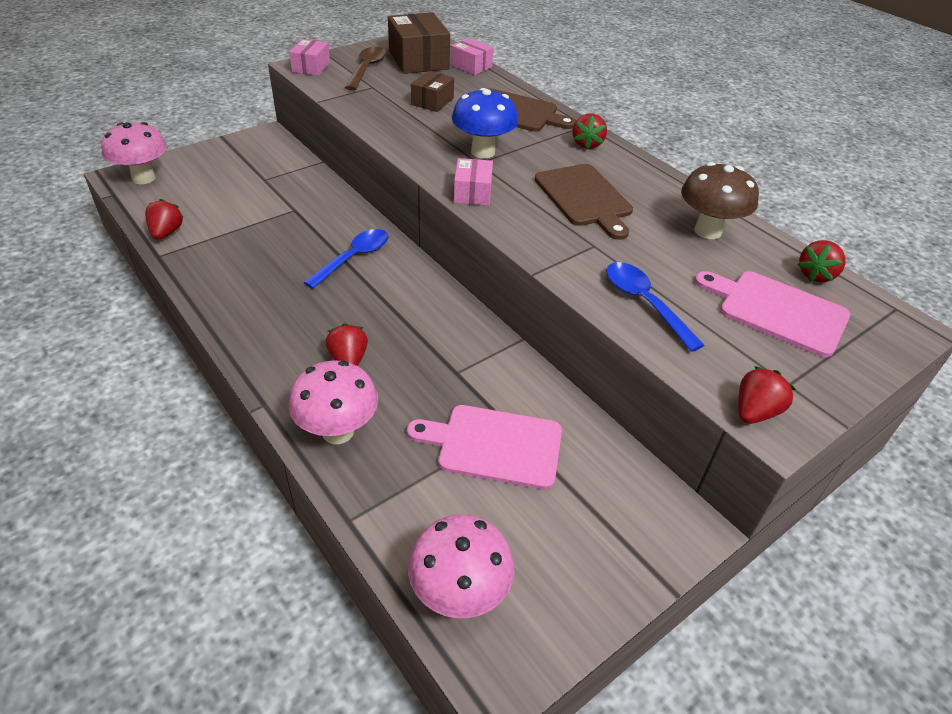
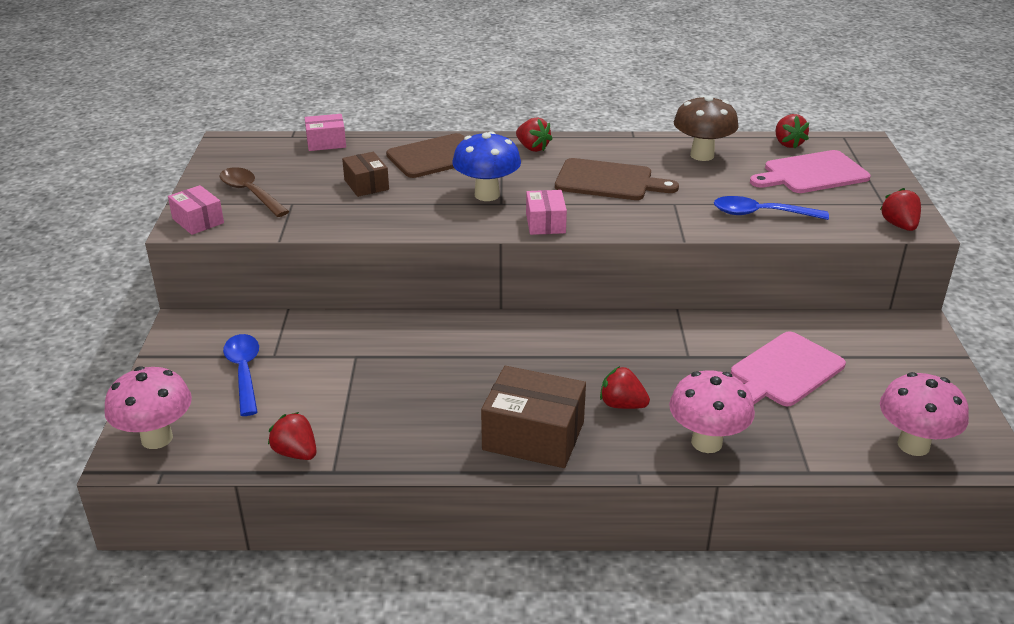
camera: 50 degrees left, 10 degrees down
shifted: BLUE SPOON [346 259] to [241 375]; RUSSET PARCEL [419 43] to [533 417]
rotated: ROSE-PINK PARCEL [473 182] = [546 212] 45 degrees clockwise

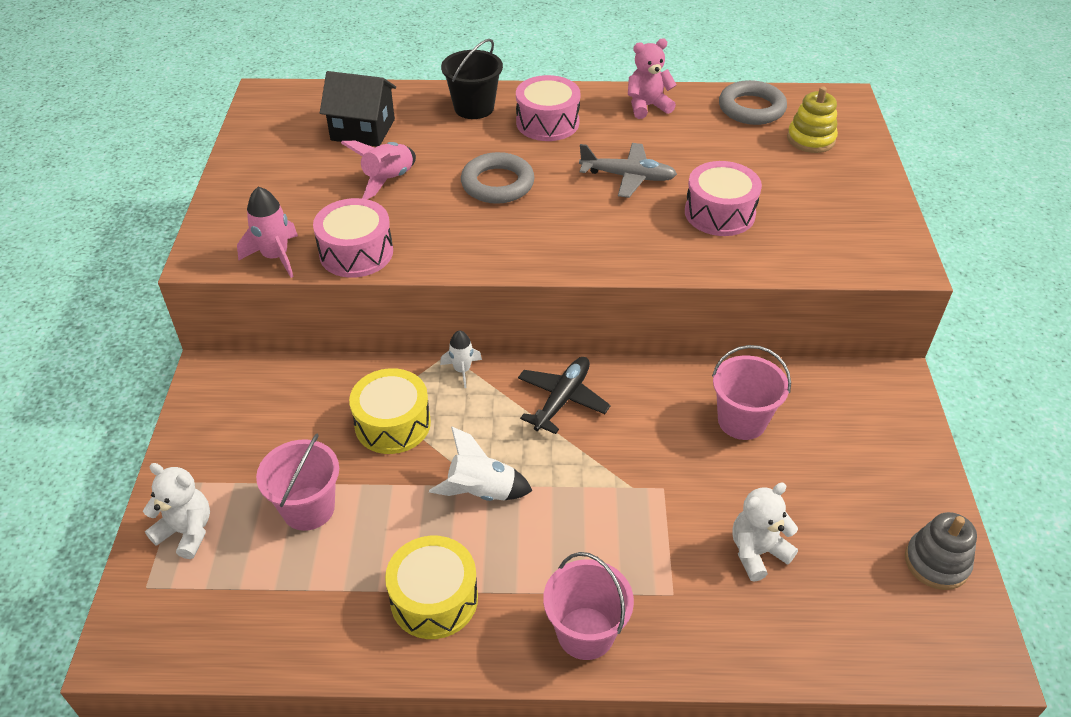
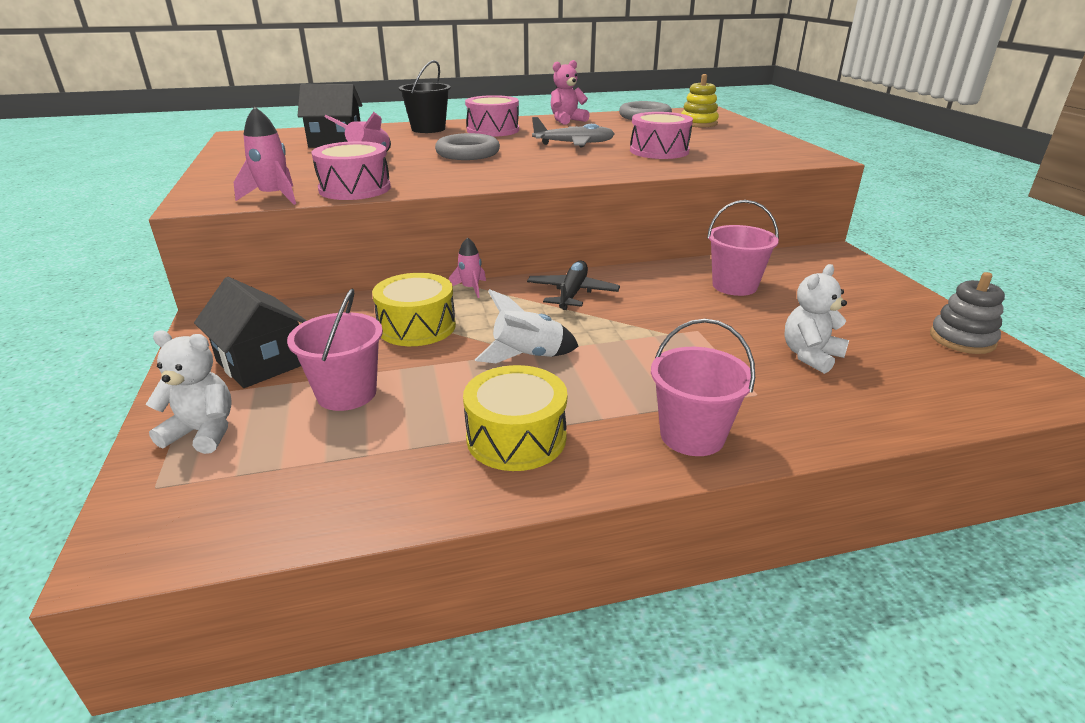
camera: 15 degrees left, 15 degrees down
new: EBONY COTTAGE [250 332]
repainted: WHITE ROCKET [461 359] to ROSE-PINK ROCKET [467 267]

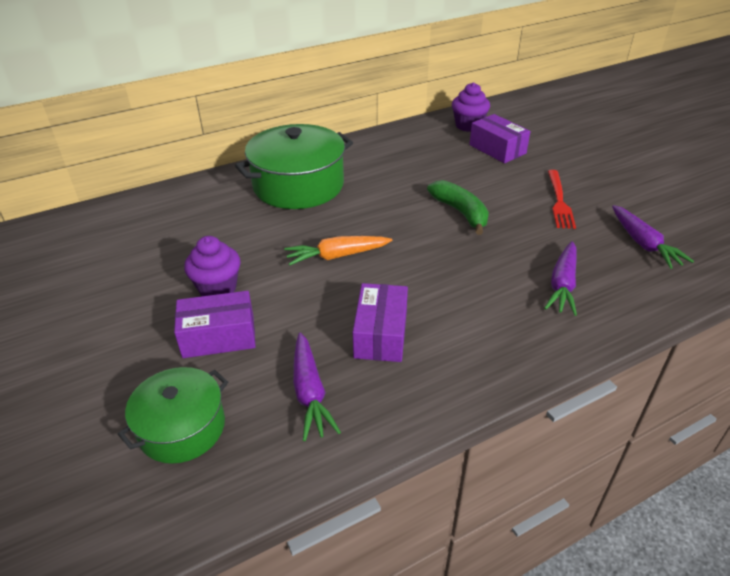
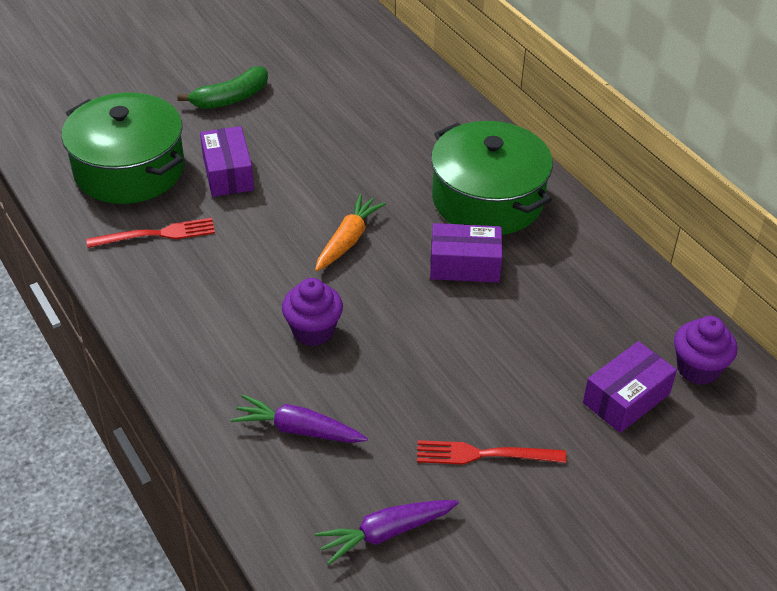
camera: 85 degrees right, 5 degrees up
shifted: VIOLET MUFFIN [212 266] to [312 312]; VIOLET PARCEL [380 322] to [466 253]; EMERALD BANANA FRUIT [458 207] to [222 87]
swapped: VIOLET ROOT VEGETABLE [317 386] to CRIMSON DINNER FORK [150 233]
rotated: ORANGE ROOT VEGETABLE [338 251] = [350 232] 45 degrees clockwise
scaled: EMERALD COOKING POT [173 415] = [123 148] x1.66

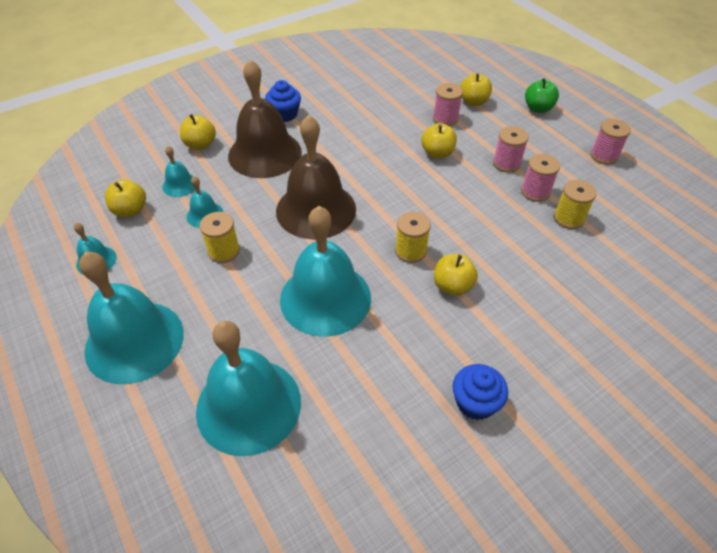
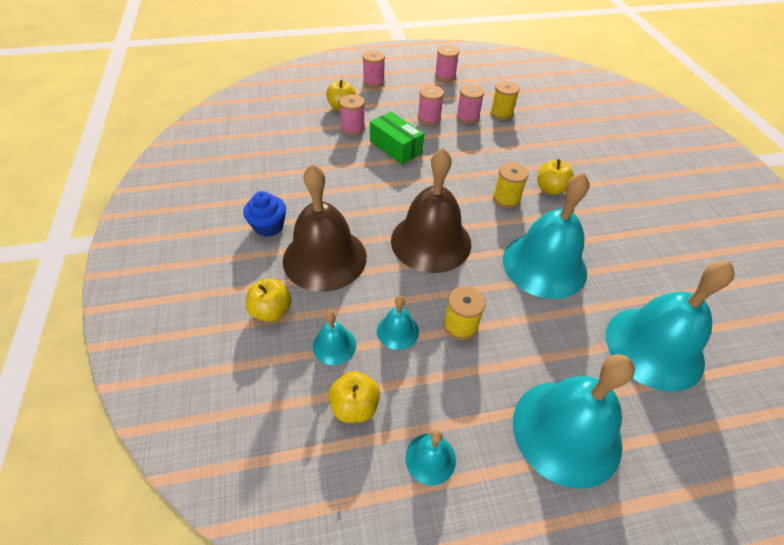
camera: 70 degrees left, 0 degrees up
gone: BLUE MUFFIN [480 392]
swapped: YELLOW TOY APPLE [439 140] to EMERALD PARCEL [397 138]; EMERALD TOY APPLE [542 95] to ROSE-PINK SPOOL [373 69]

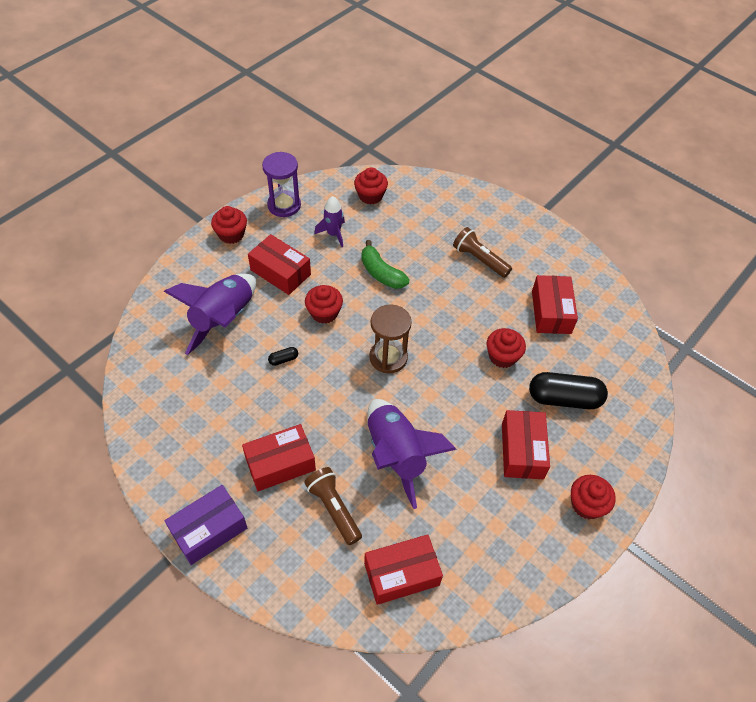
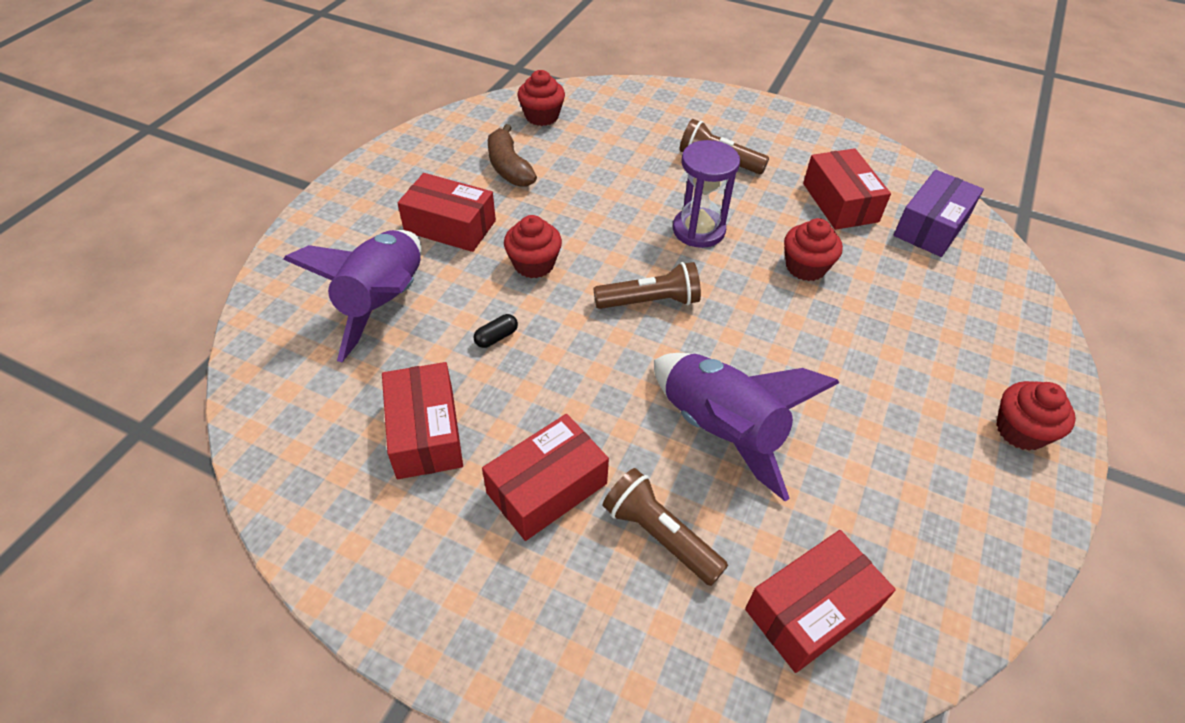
camera: 15 degrees left, 5 degrees down
gone: CRIMSON MUFFIN [229 225]; EMERALD BANANA FRUIT [385 264]; EBONY PILL [568 390]
shifted: VIOLET PARCEL [205 525] to [939 213]; VIOLET SANDGLASS [281 184] to [706 194]; CRIMSON PARCEL [526 444] to [422 420]
swapped: VIOLET ROCKET [329 221] to RUSSET BANANA FRUIT [512 155]; RUSSET SANDGLASS [390 339] to RUSSET FLASHLIGHT [647 285]

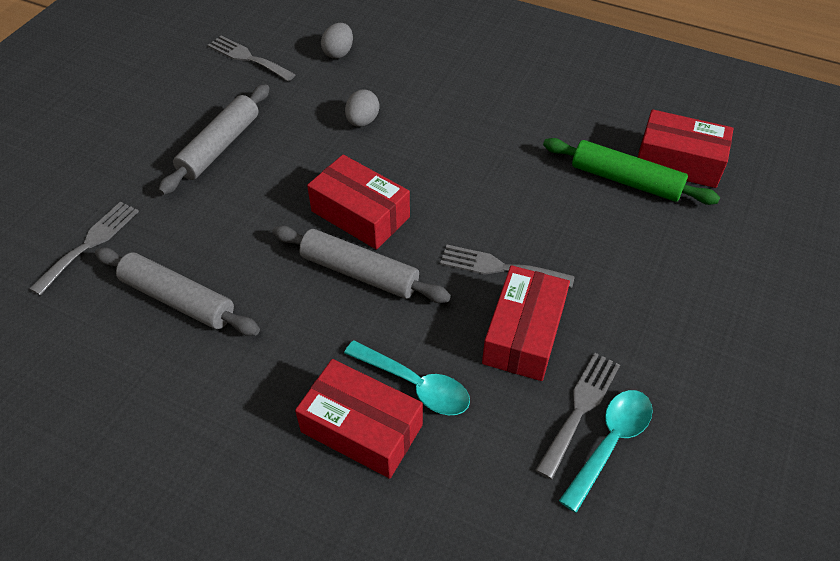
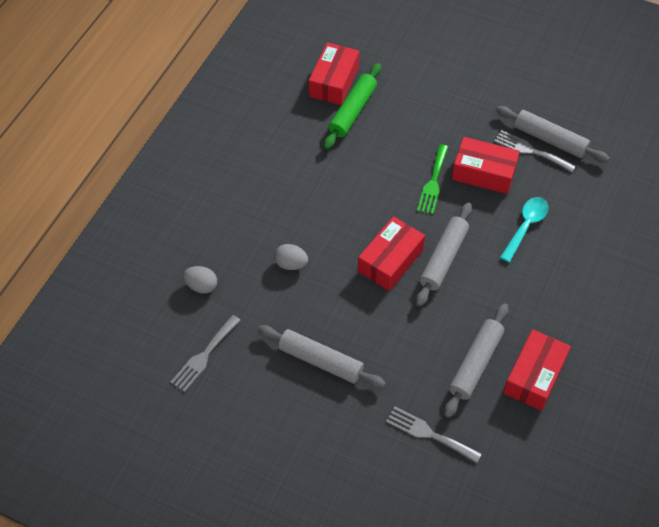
camera: 90 degrees left, 5 degrees up
shifted: CRIMSON PARCEL [359 419] to [537 370]
swapped: TURQUOISE SPOON [606 451] to ASH-GREY ROLLING PIN [553 134]
repainted: ASH-GREY DINNER FORK [507 266] to EMERALD DINNER FORK [432 179]

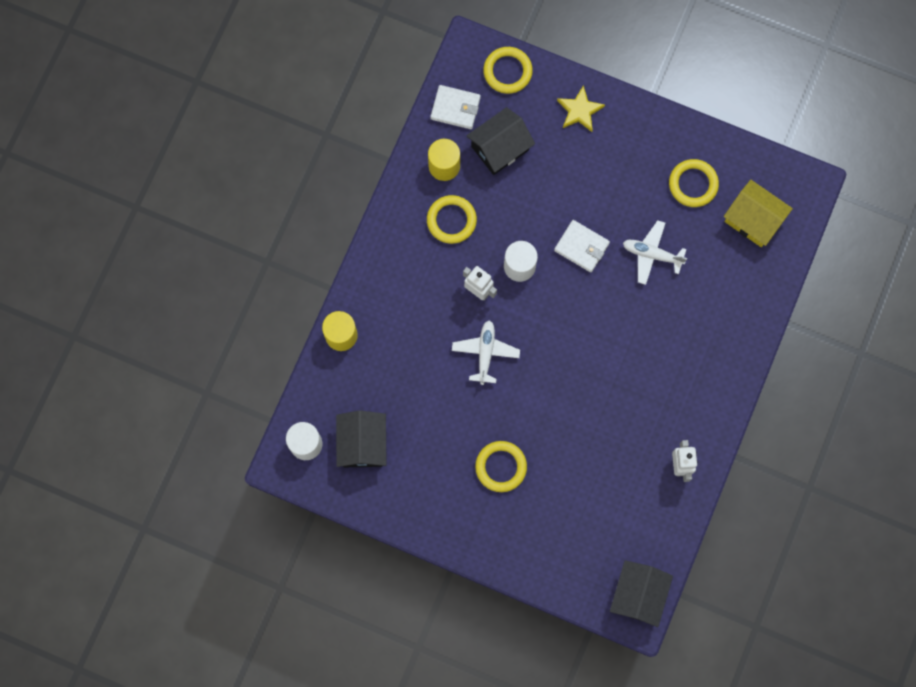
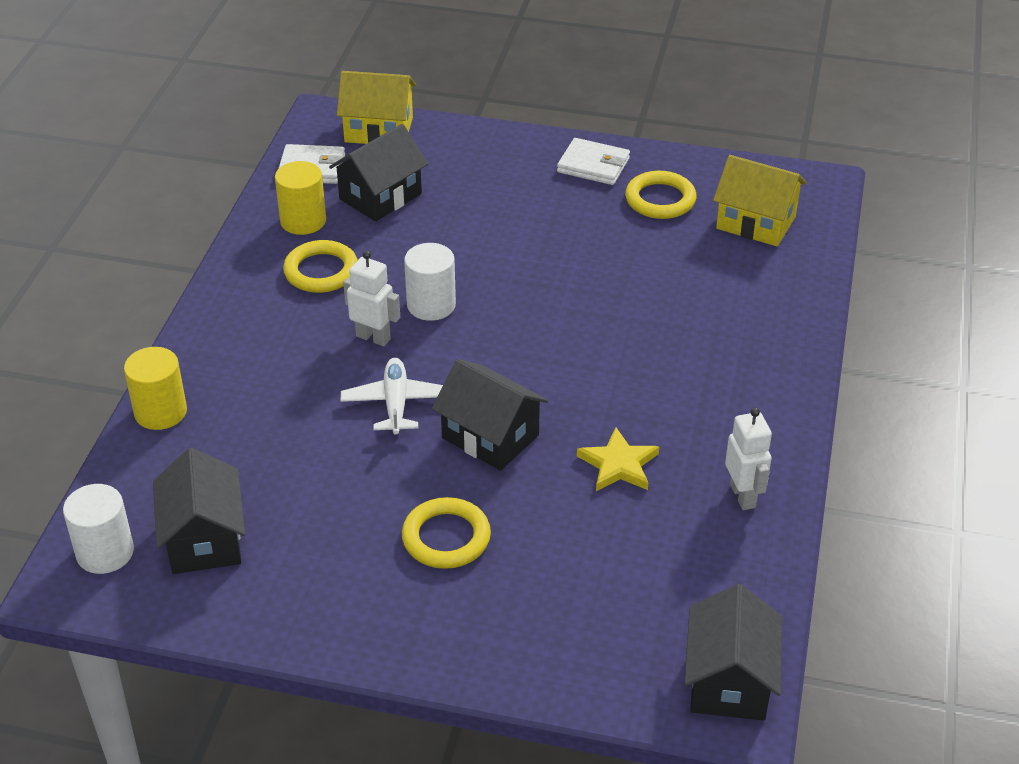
camera: 10 degrees left, 35 degrees down
gone: WHITE TOY PLANE [655 252]
new: EBONY COTTAGE [490 415]
shifted: WHITE CARD WALLET [582 246] to [593 161]; YELLOW STAR SHAPE [581 108] to [618 459]
swapped: YELLOW TORUS [508 70] to YELLOW COTTAGE [376 107]

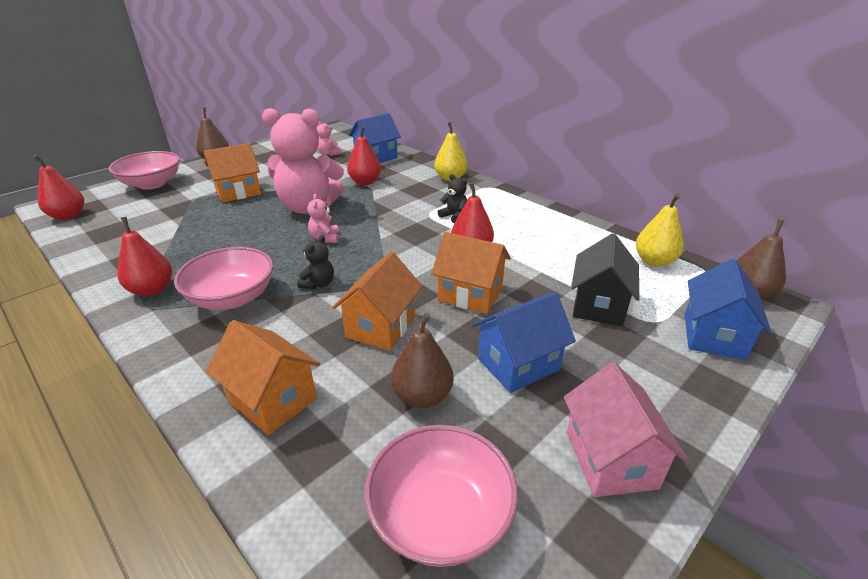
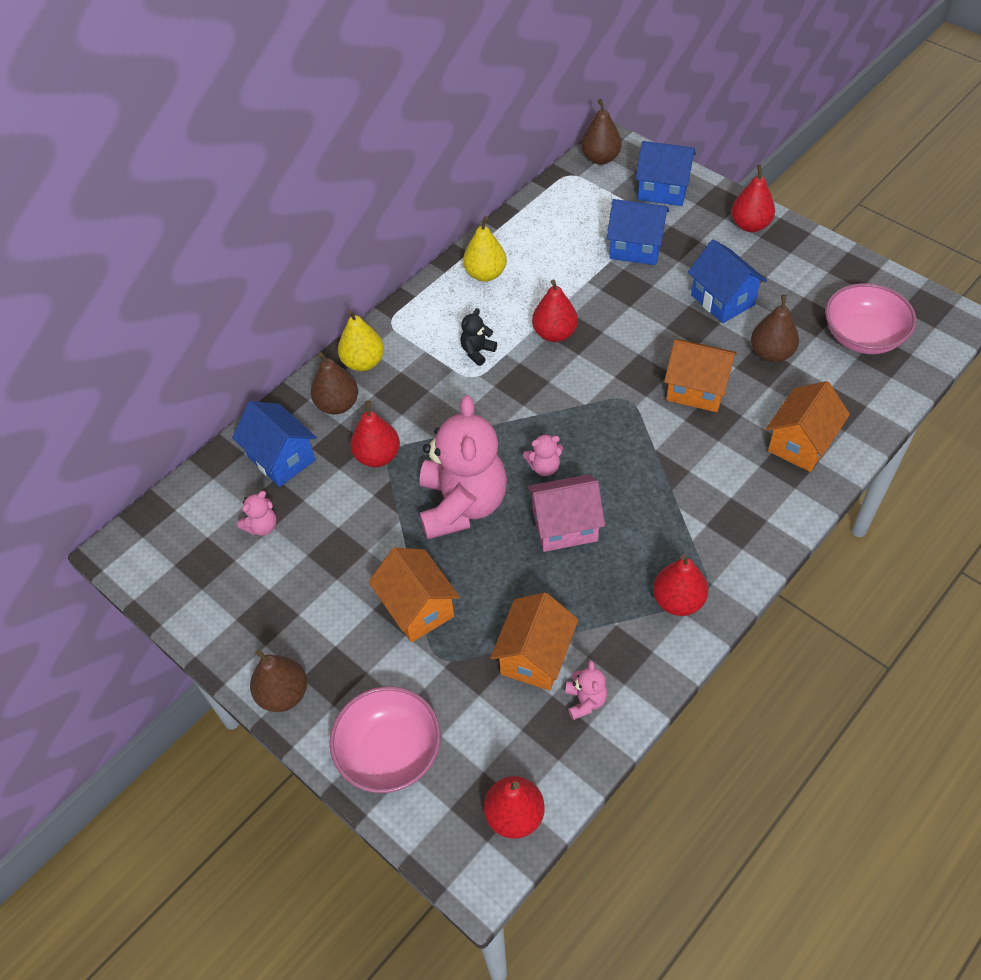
camera: 90 degrees left, 20 degrees up
gone: ROSE-PINK SERVING BOWL [223 278]; EBONY TEDDY BEAR [315 262]
new: RUSSET PEAR [334 383]; ROSE-PINK TEDDY BEAR [586 690]; CRIMSON PEAR [753 198]
shifted: ORANGE COTTAGE [471 273] to [534 641]; ROSE-PINK COTTAGE [626 429] to [566 513]; YELLOW PEAR [660 230] to [485 249]
repainted: EBONY COTTAGE [605 279] to BLUE COTTAGE [637 232]

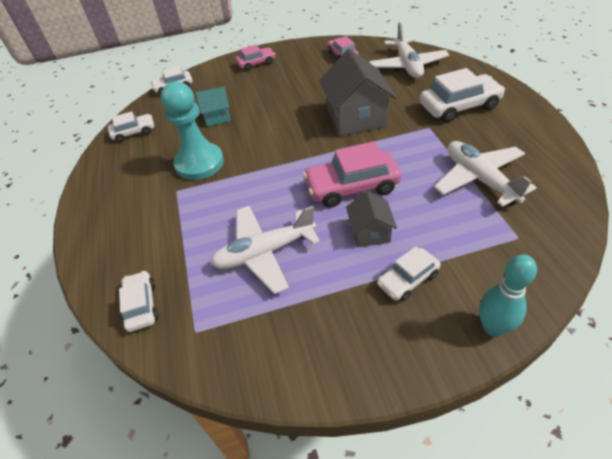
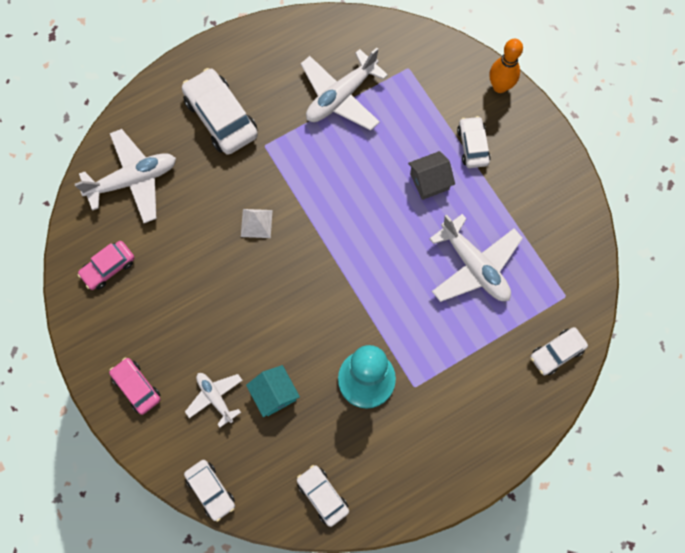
camera: 110 degrees left, 25 degrees up
gone: ROSE-PINK CAR [352 174]
new: WHITE TOY PLANE [214 400]
swapped: ASH-GREY COTTAGE [358 92] to WHITE PYRAMID SHAPE [257 223]
repainted: TURQUOISE SKITTLE [508 295] to ORANGE SKITTLE [506 66]
rotated: WHITE CAR [409 274] = [474 142] 135 degrees counterclockwise

